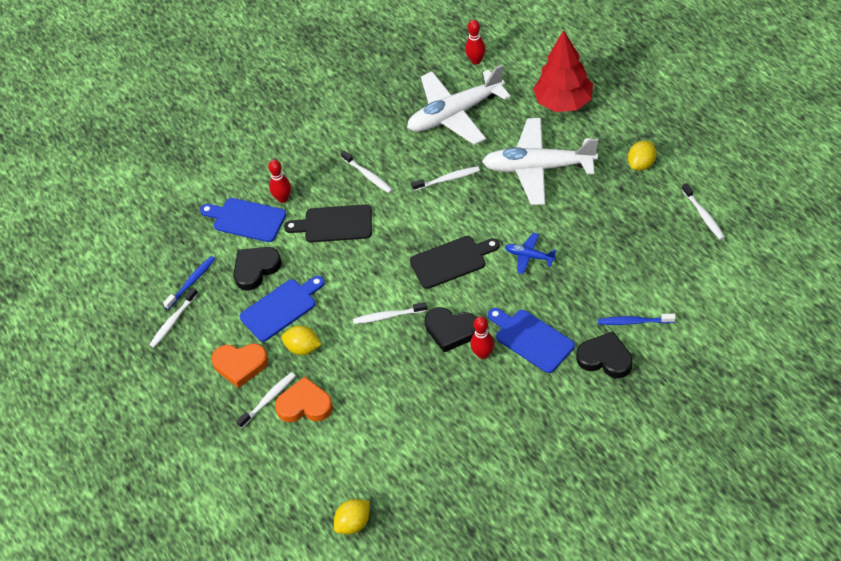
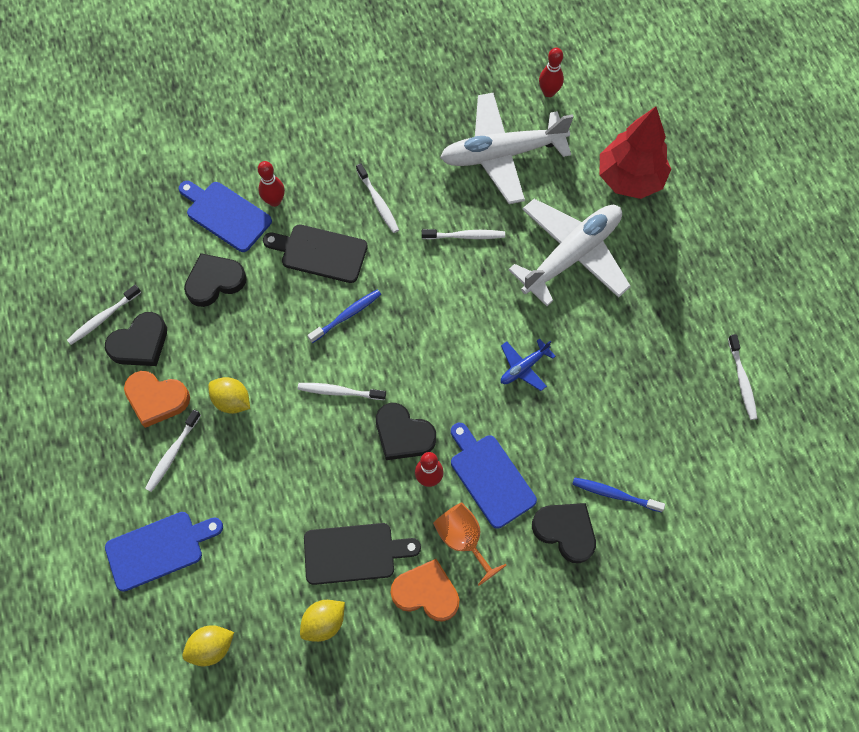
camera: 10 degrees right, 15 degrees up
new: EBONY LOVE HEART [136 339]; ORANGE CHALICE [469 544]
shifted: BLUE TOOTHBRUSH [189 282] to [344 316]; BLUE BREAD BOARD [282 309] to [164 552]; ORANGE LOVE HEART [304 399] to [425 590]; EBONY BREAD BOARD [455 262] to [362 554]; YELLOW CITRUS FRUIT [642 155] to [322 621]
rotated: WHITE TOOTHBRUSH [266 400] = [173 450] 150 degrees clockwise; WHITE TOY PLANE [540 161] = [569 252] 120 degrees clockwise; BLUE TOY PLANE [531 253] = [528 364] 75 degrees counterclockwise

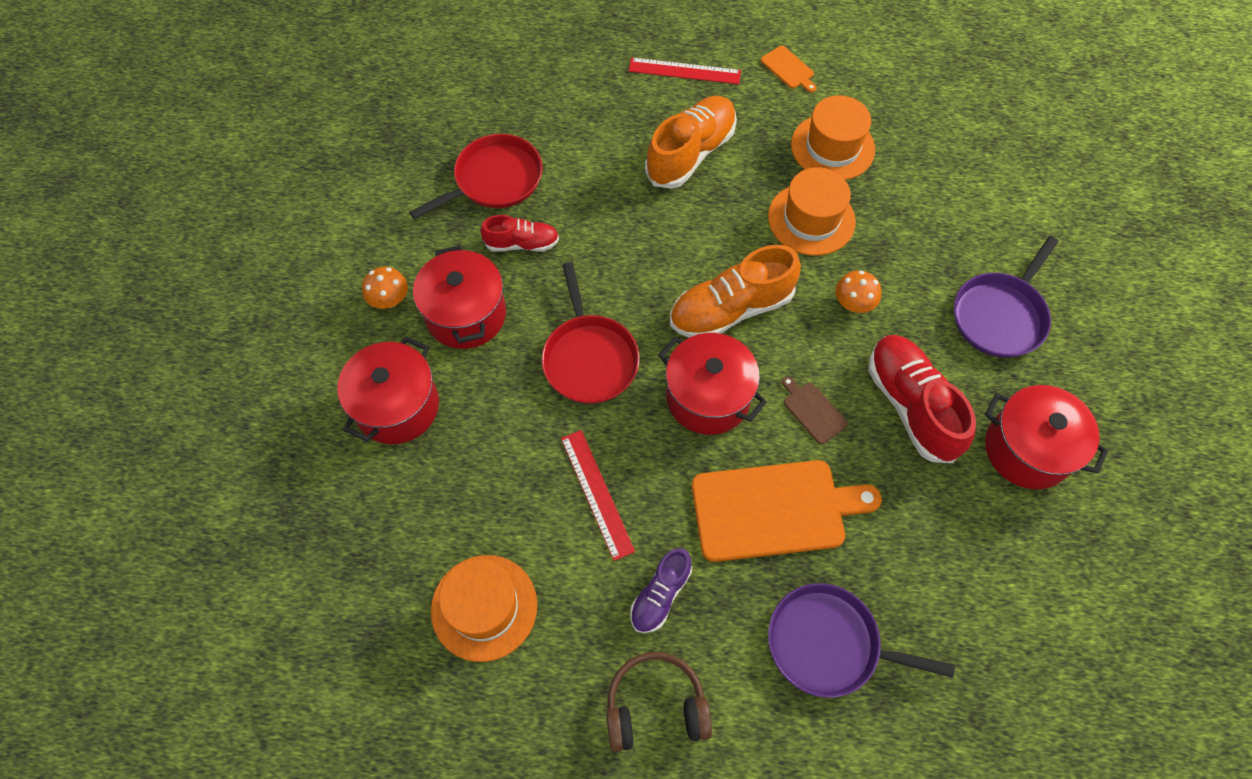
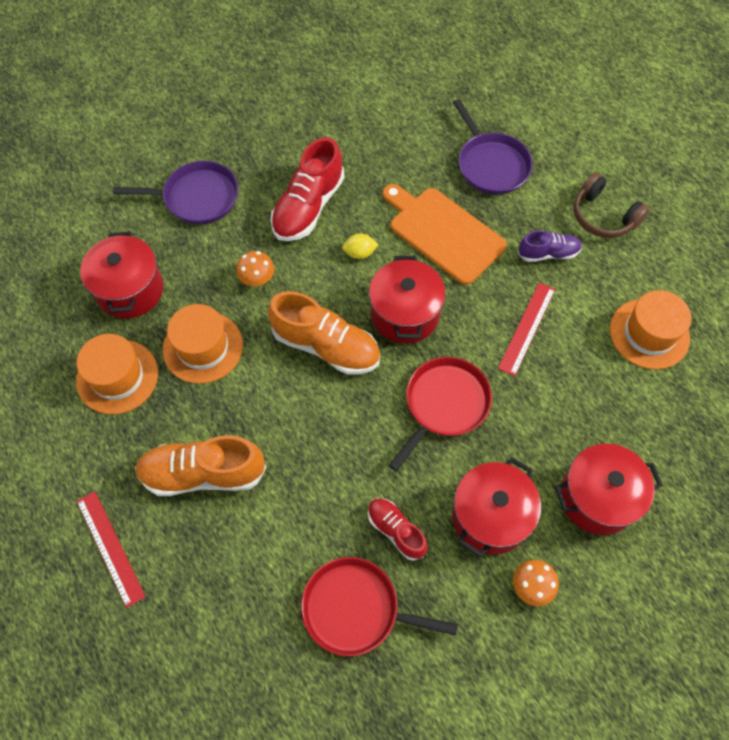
camera: 130 degrees left, 0 degrees up
gone: ORANGE BREAD BOARD [789 69]
shifted: CRIMSON COOKING POT [1046 437] to [122 275]
swapped: RUSSET BREAD BOARD [815 410] to YELLOW CITRUS FRUIT [360 246]

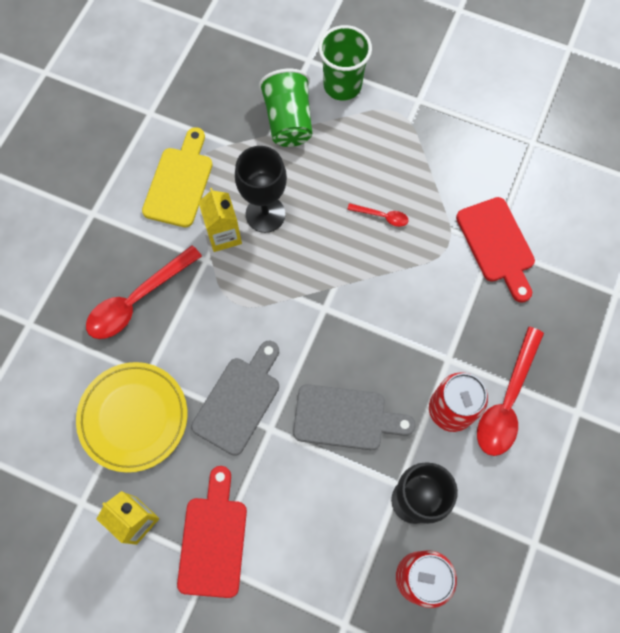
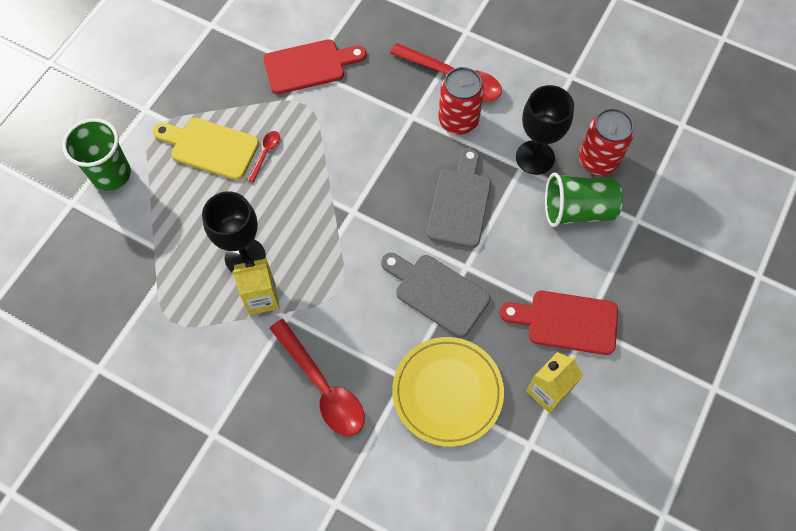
camera: 85 degrees left, 5 degrees down
shifted: YELLOW BREAD BOARD [177 177] to [206 149]; EMERALD TUMBLER [285 108] to [584 199]

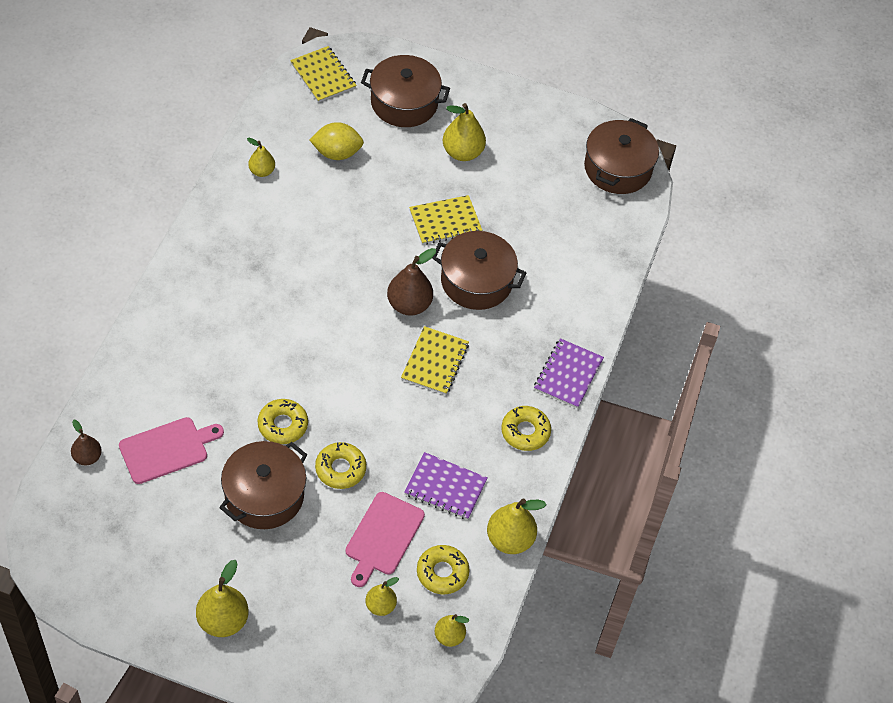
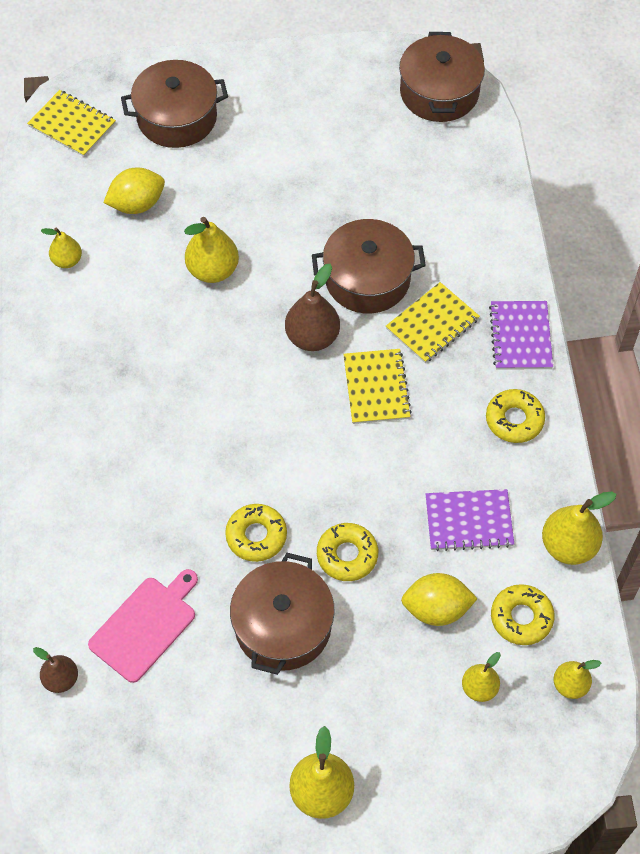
camera: 20 degrees left, 5 degrees up
shifted: YELLOW EXERCISE BOOK [445 220] to [433 322]; YELLOW PEAR [464 132] to [211 250]
swapped: ROSE-PINK BREAD BOARD [385 539] to YELLOW CITRUS FRUIT [439 599]

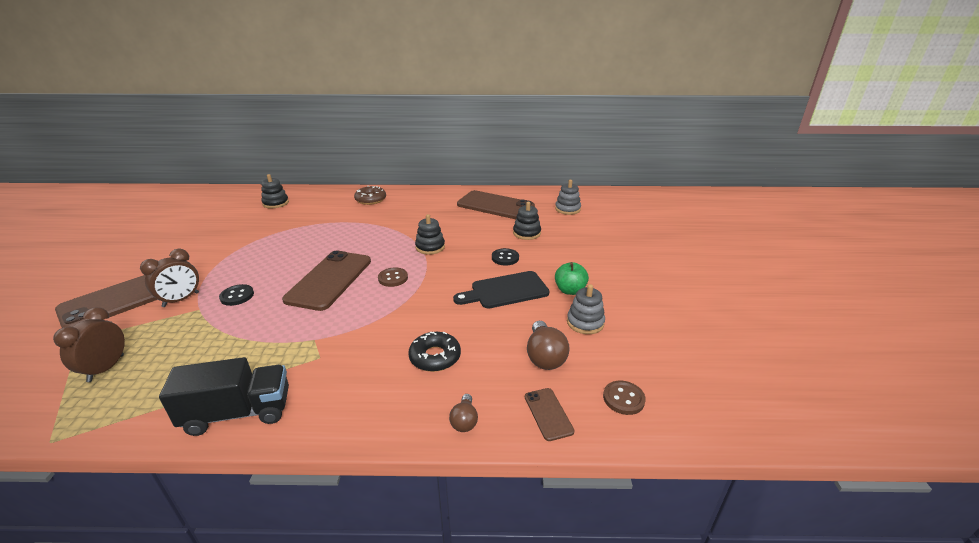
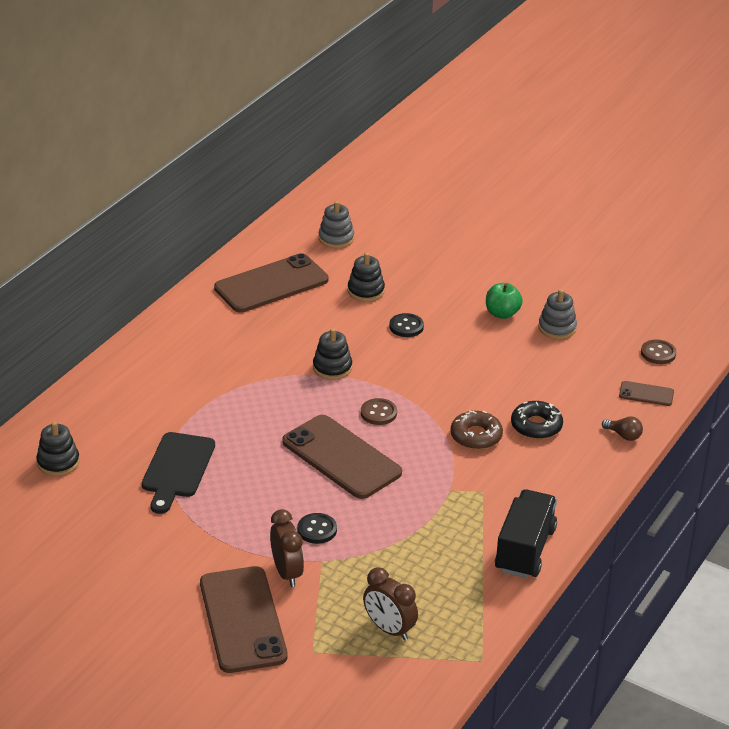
camera: 60 degrees left, 5 degrees up
gone: RUSSET BULB [548 345]
shifted: RUSSET GLAZED DONUT [370 195] to [476 430]; EBONY BREAD BOARD [501 290] to [178 473]

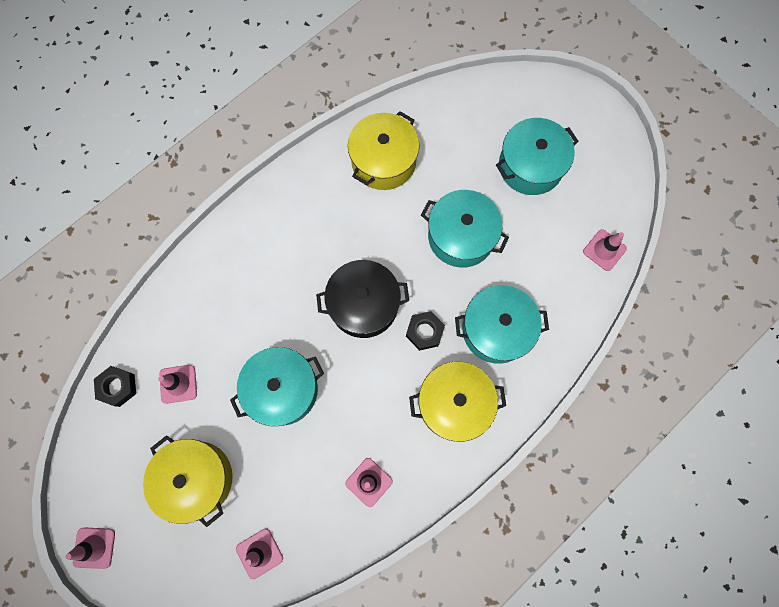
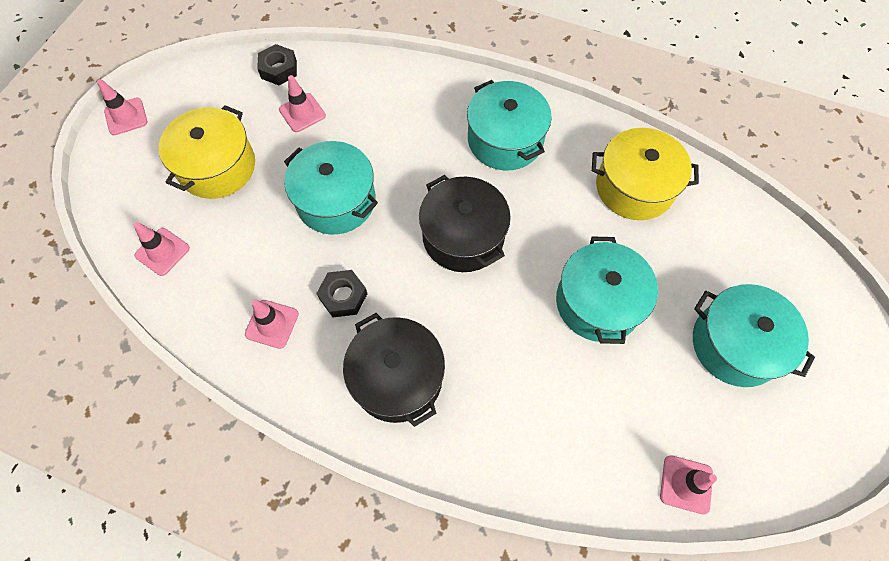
camera: 65 degrees right, 10 degrees down
shifted: EBONY NUT [425 331] to [341 293]; TURQUOISE COOKING POT [502 324] to [509 125]
repainted: YELLOW COOKING POT [457 402] to EBONY COOKING POT [394 370]

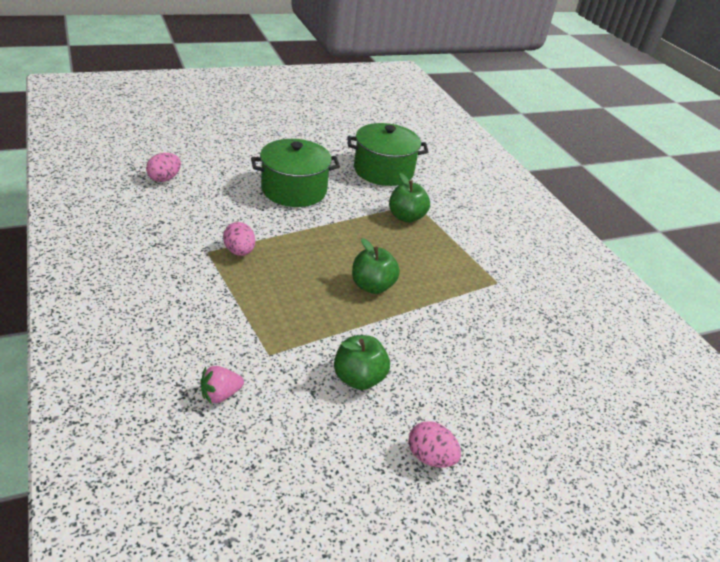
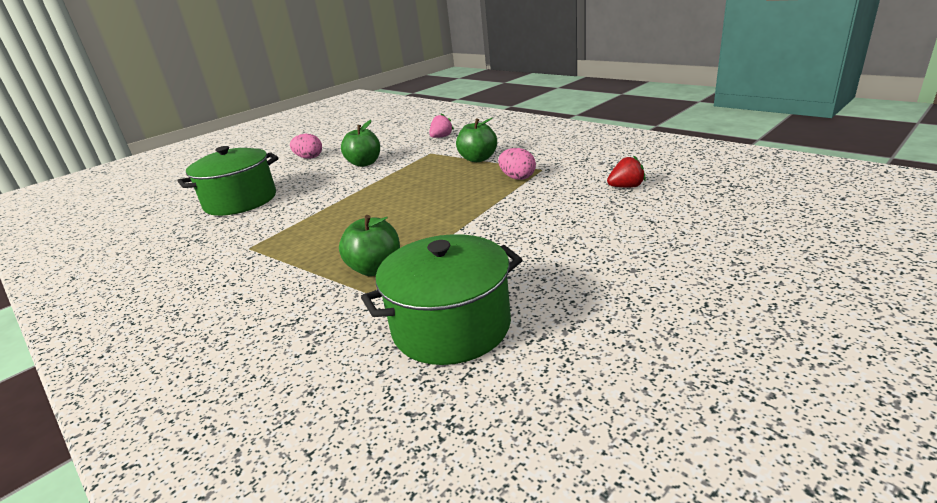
camera: 165 degrees right, 10 degrees down
gone: ROSE-PINK EGG SHAPE [163 167]
new: CRIMSON BERRY [626 171]
shifted: EMERALD COOKING POT [295 173] to [228 181]; EMERALD TOY APPLE [376 266] to [476 140]

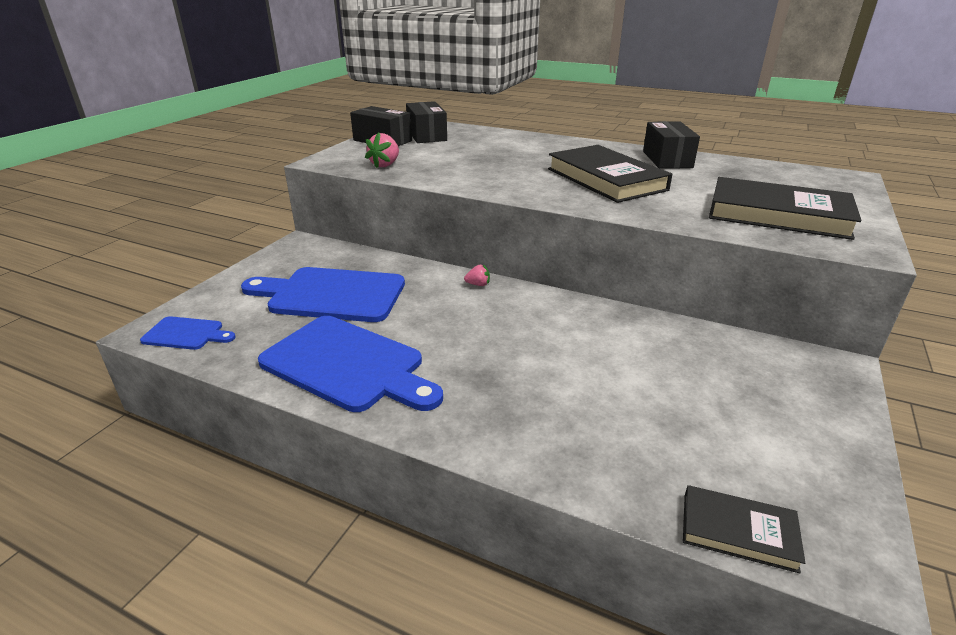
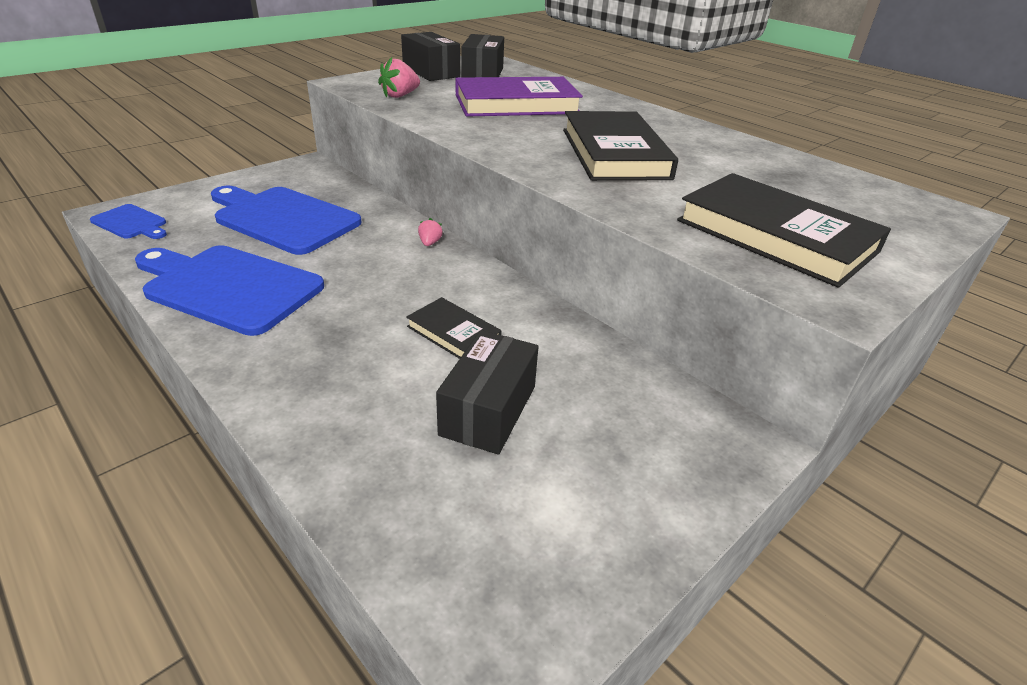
camera: 20 degrees right, 5 degrees up
new: VIOLET HARDBACK [519 97]
shifted: EBONY PARCEL [671 145] to [487 392]; EBONY HARDBACK [744 529] to [454 328]
rotated: BLUE BREAD BOARD [350 364] = [229 290] 150 degrees clockwise; ROSE-PINK BERRY [477 275] = [430 232] 105 degrees counterclockwise

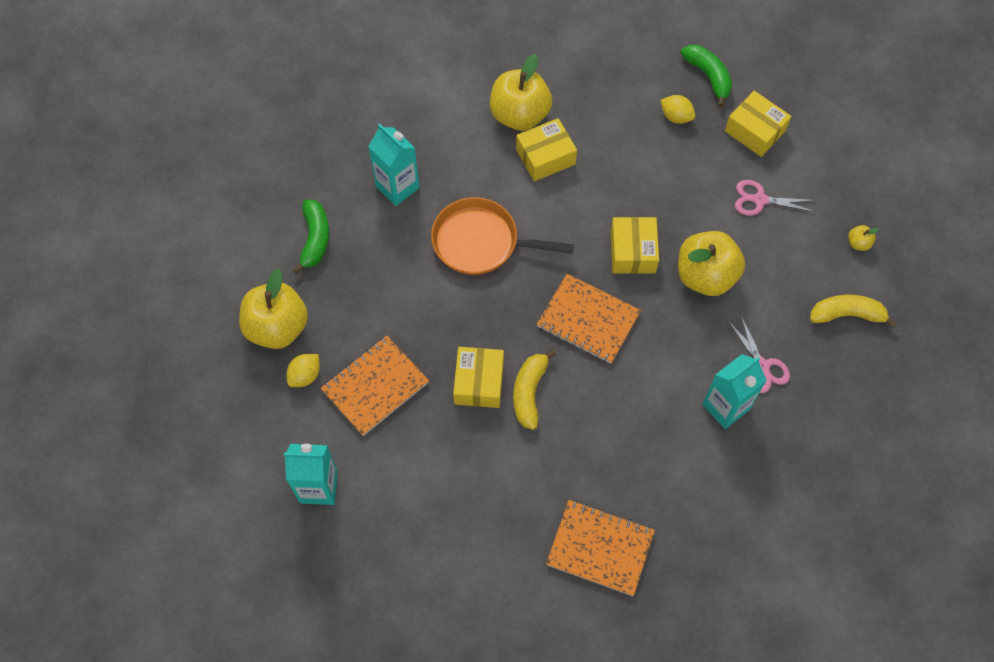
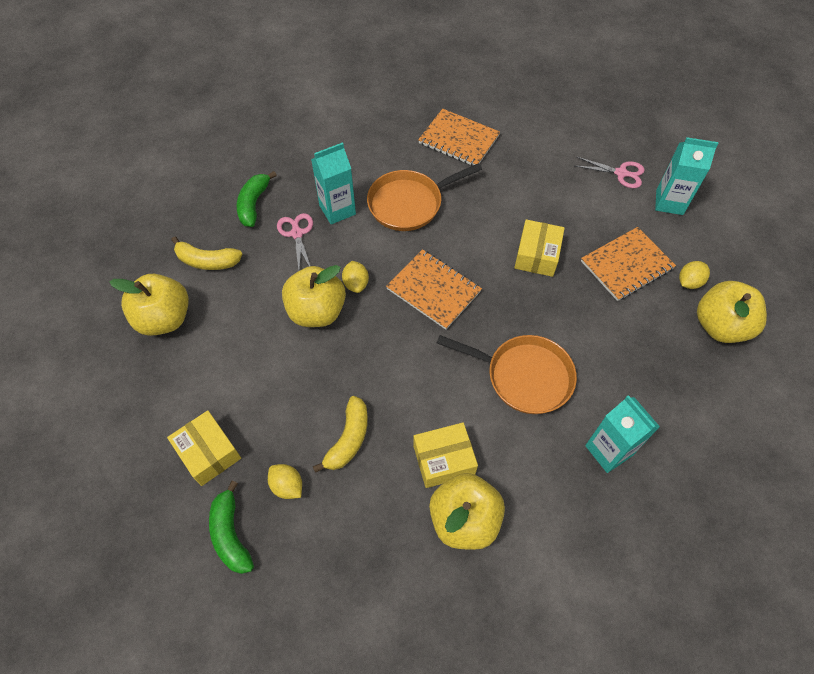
camera: 170 degrees left, 5 degrees down
gone: YELLOW PARCEL [635 245]
new: YELLOW CITRUS FRUIT [355 277]; ORANGE FRYING PAN [424 197]
shifted: EMERALD BANANA FRUIT [311 237] to [257 199]; YELLOW BANANA FRUIT [534 389] to [340 434]; ROSE-PINK SHEARS [775 198] to [610 172]
scaled: YELLOW TOY APPLE [863 238] = [149 305] x2.47

